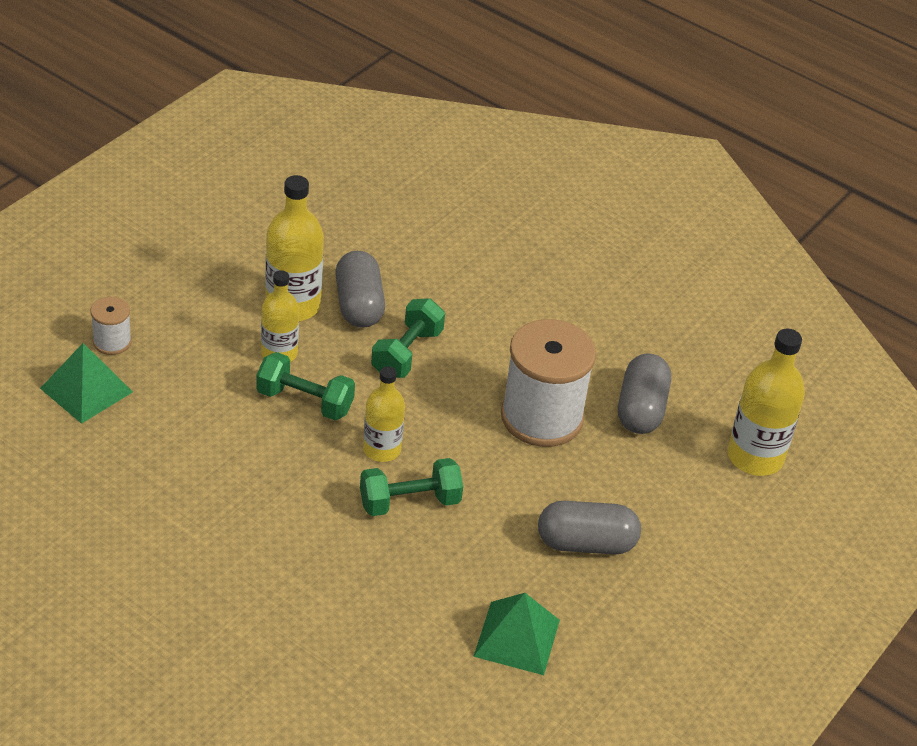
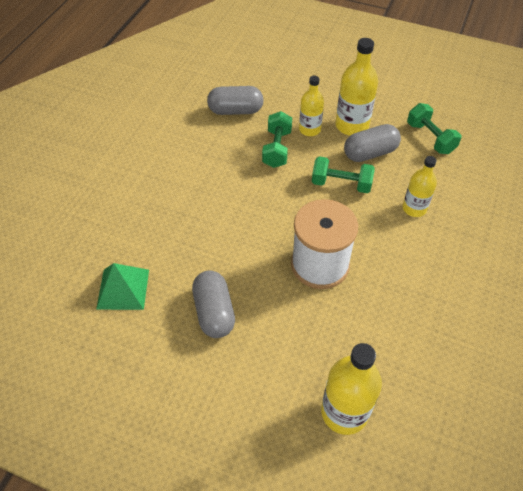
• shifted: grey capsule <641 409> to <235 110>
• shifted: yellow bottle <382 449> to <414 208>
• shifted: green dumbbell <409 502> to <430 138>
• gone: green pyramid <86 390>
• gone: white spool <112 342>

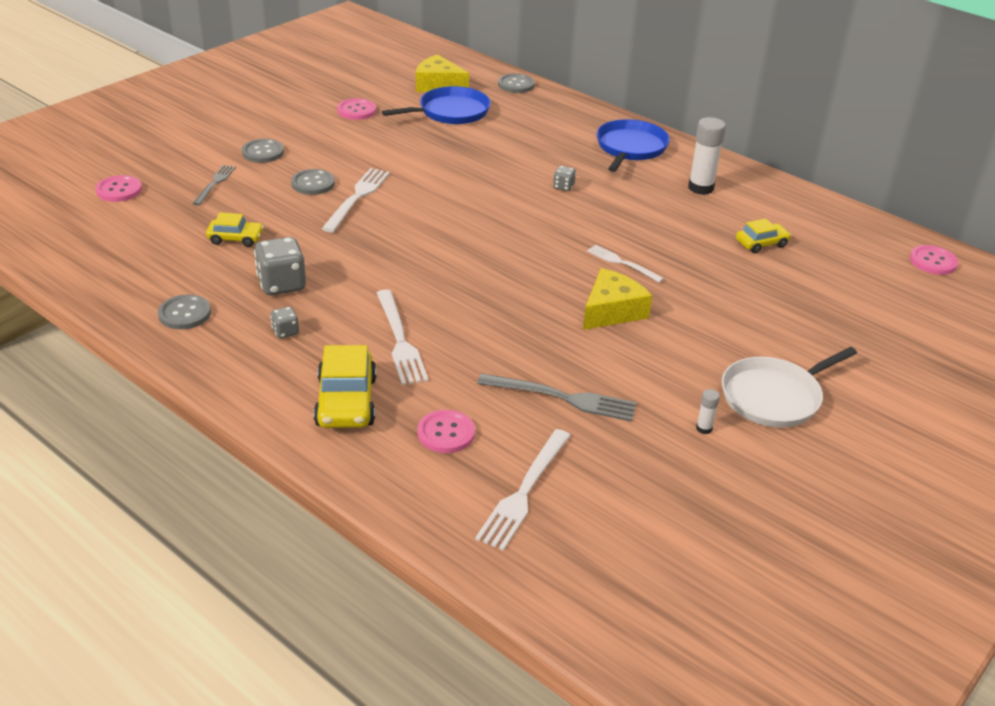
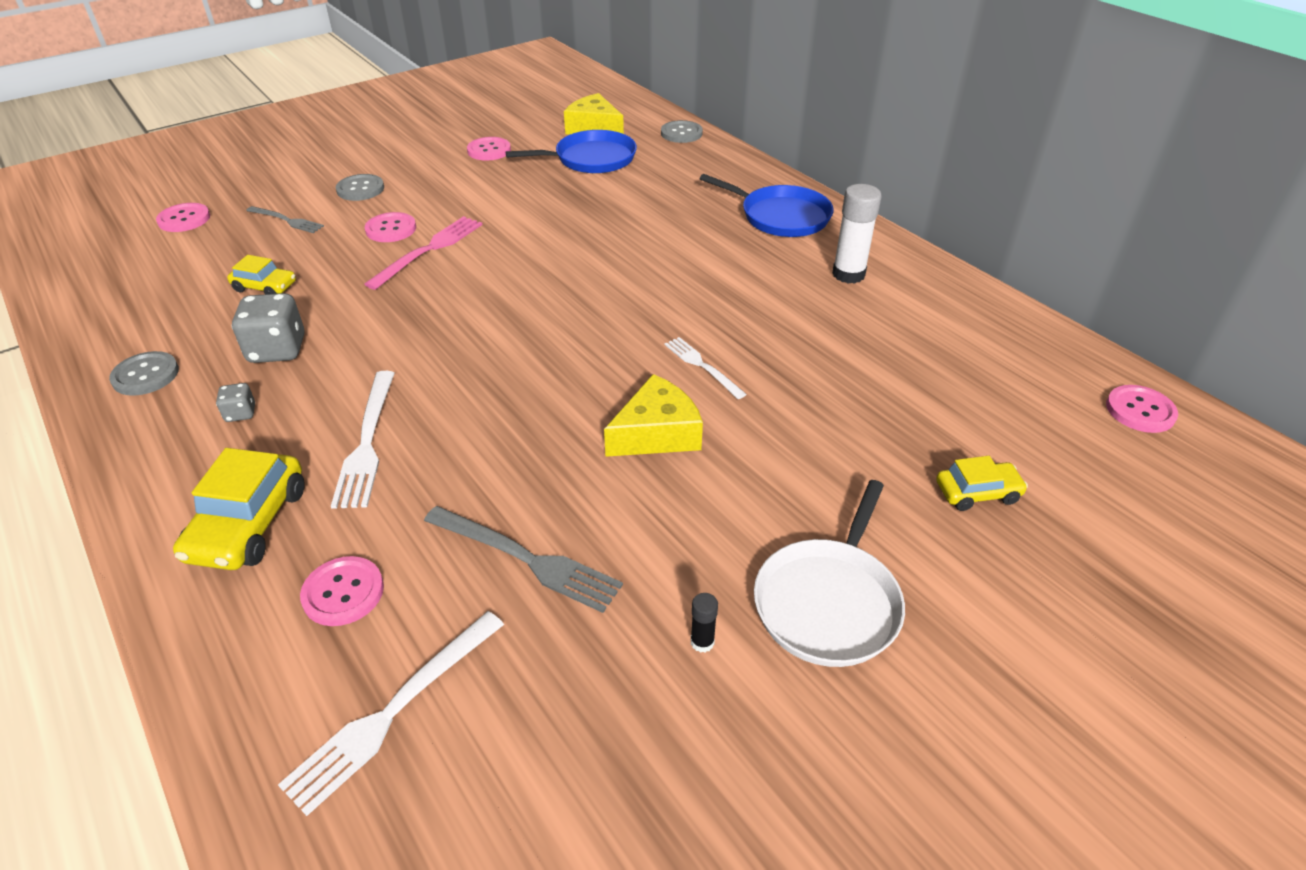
• rotated: grey fork <215 184> = <286 220> 90 degrees clockwise
• repainted: white fork <357 198> to pink fork <429 250>
• repainted: grey button <313 183> to pink button <391 229>
• repainted: white glue stick <704 428> to black glue stick <702 642>
• rotated: blue pan <630 148> = <781 216> 90 degrees clockwise
• rotated: white pan <774 397> = <829 602> 45 degrees counterclockwise
• shifted: yellow car <761 243> to <977 493>
• gone: grey dice <563 187>

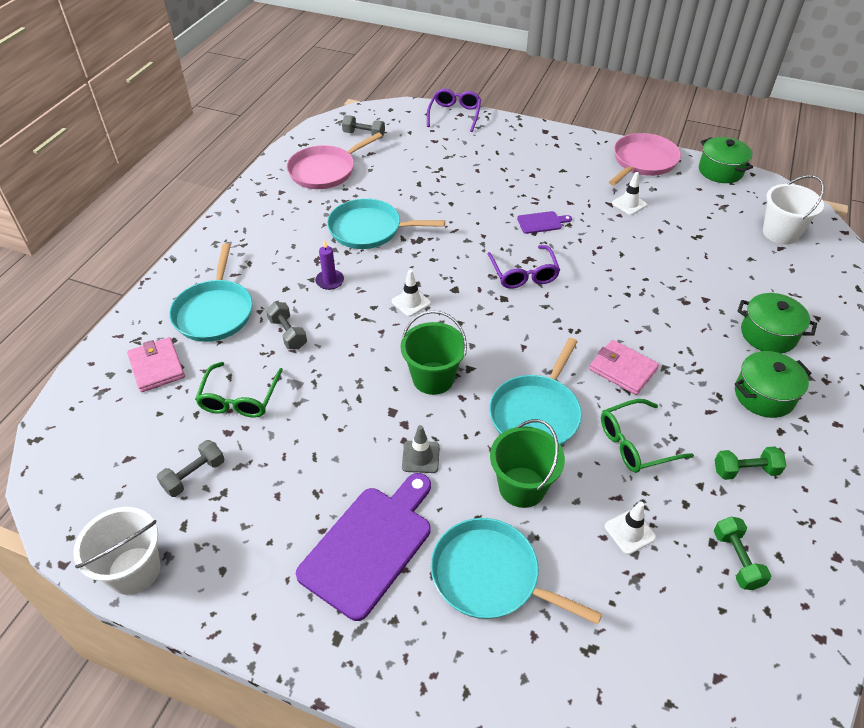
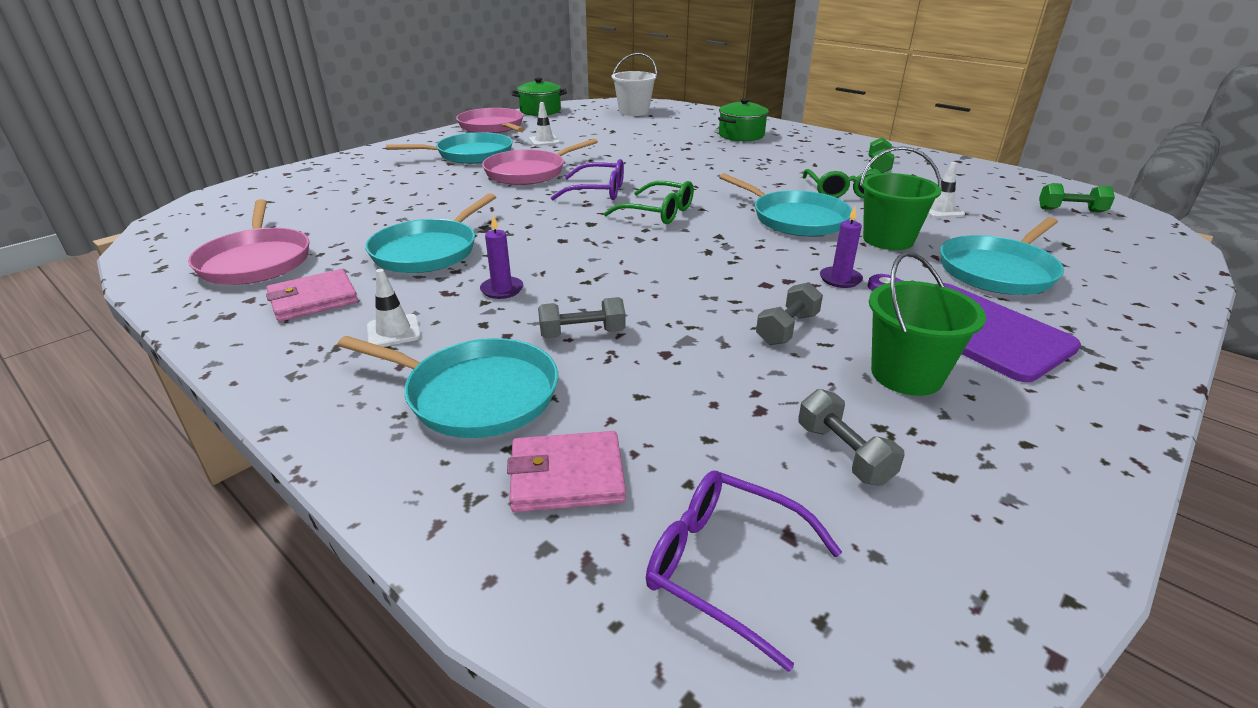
• shifted: pink wallet <623 369> to <313 299>
• shifted: white traffic cone <411 302> to <393 331>
• new: turquoise pan <470 154>
• swapped: purple cutting board <541 222> to pink pan <529 172>
• shifted: green glasses <240 398> to <657 212>
• shifted: purple glasses <454 115> to <726 567>
• shifted: grey dumbbell <364 135> to <787 329>
• swapped: grey traffic cone <420 457> to purple candle <840 279>
• shifted: green bucket <433 378> to <906 375>
• shifted: green dumbbell <736 560> to <1070 210>
• gone: white bucket <134 570>
• gone: green pot <764 395>

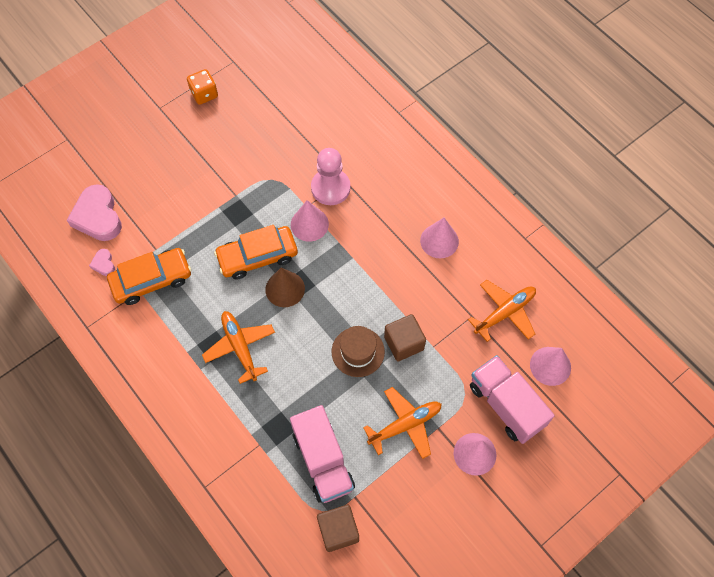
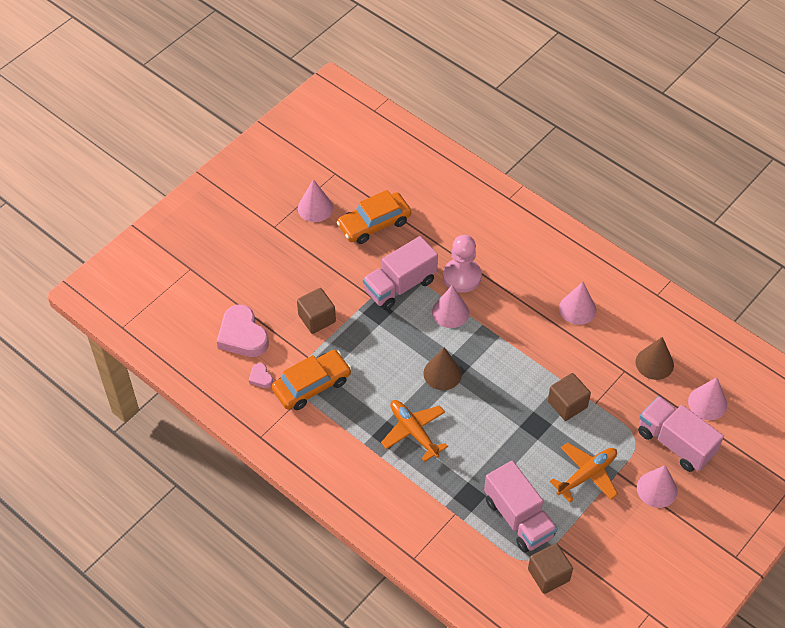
• new: brown cube <317 318>
• swapped: orange dice <204 94> to pink cone <315 208>
• shifted: orange car <257 256> to <374 223>
• new: pink truck <400 285>
• swapped: orange plane <505 313> to brown cone <654 363>
• gone: brown hat <358 351>

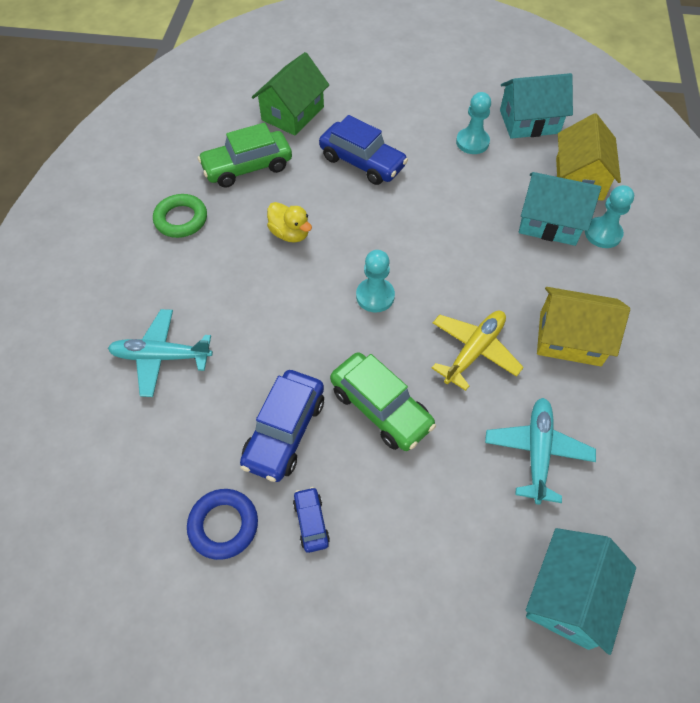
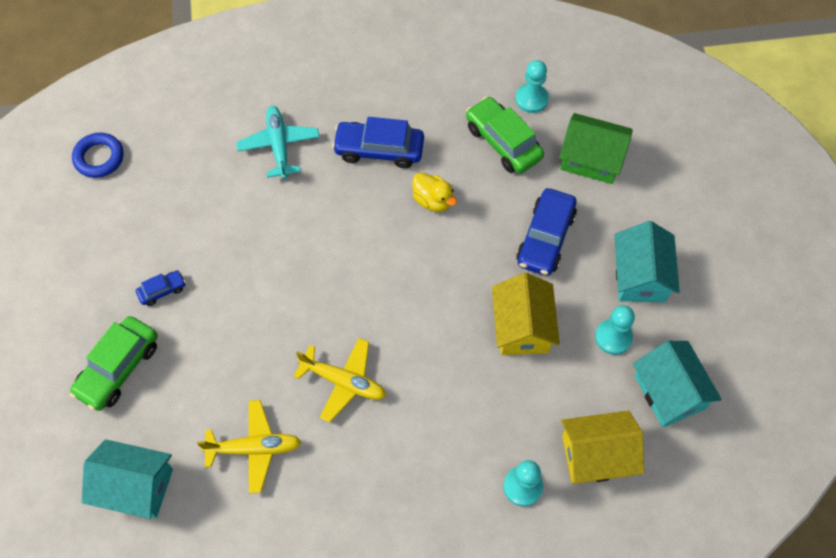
• shifted: green car <381 408> to <118 368>
• shifted: blue ring <223 525> to <99 158>
• repainted: turquoise plane <537 451> to yellow plane <254 448>
• shifted: blue car <285 431> to <379 150>
• rotated: yellow duck <290 233> = <433 200> 75 degrees counterclockwise
• shifted: yellow house <570 339> to <522 327>
• shifted: turquoise pawn <375 296> to <531 99>
• shifted: turquoise house <550 222> to <640 276>
• gone: green ring <181 219>

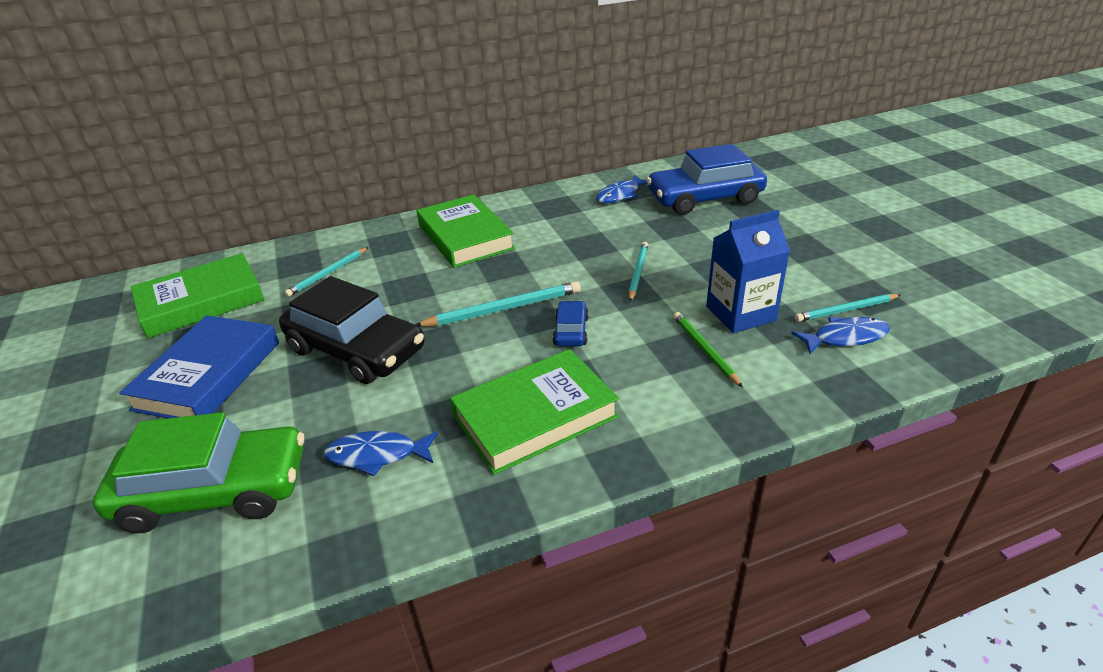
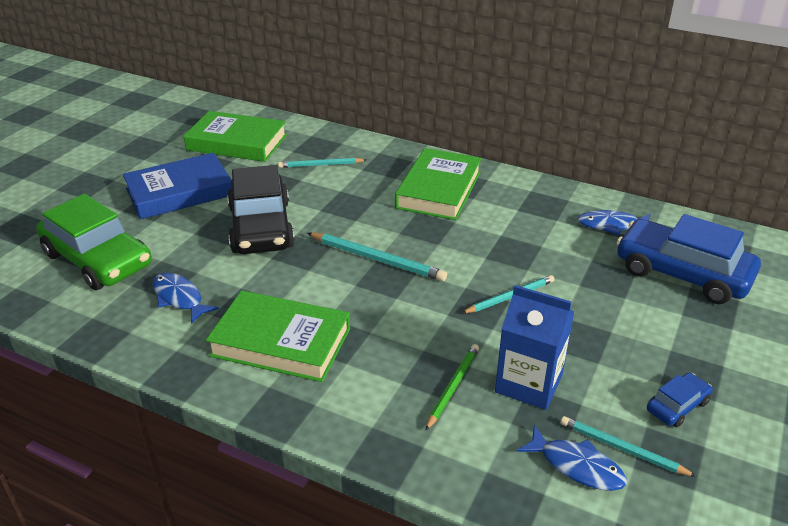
• shifted: blue car <571 331> to <677 406>

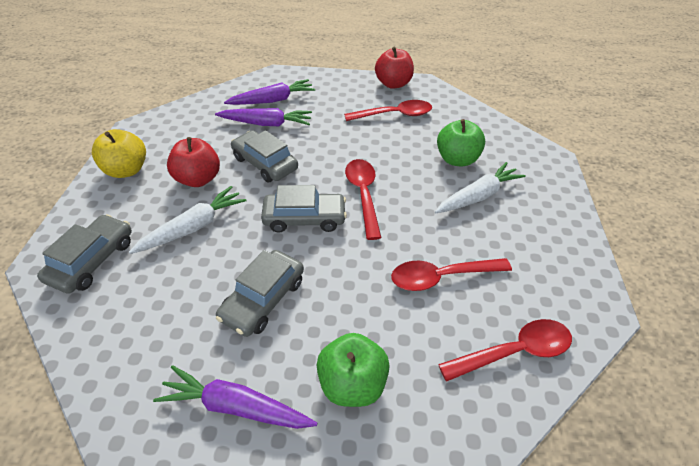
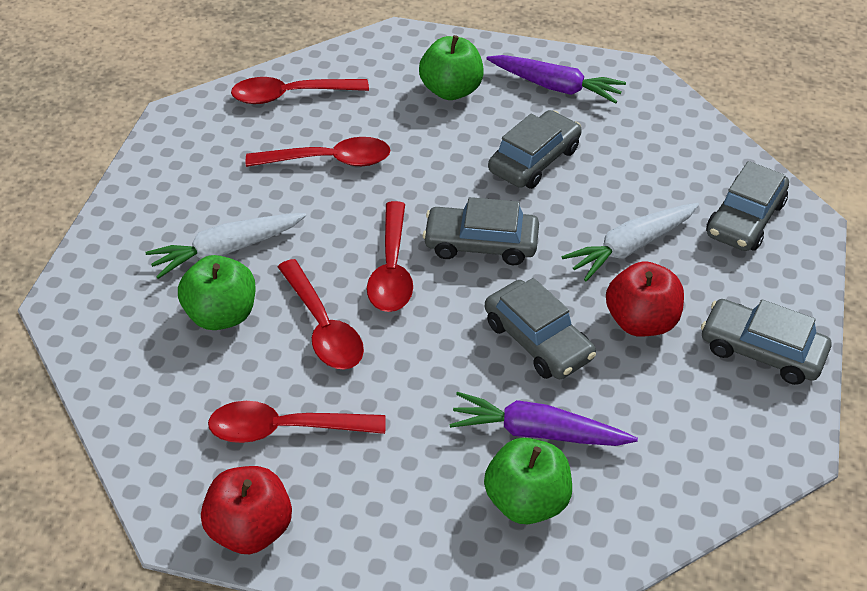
• new: red spoon <323 327>
• swapped: purple carrot <272 100> to green apple <526 501>
• swapped: yellow apple <127 170> to grey car <761 350>

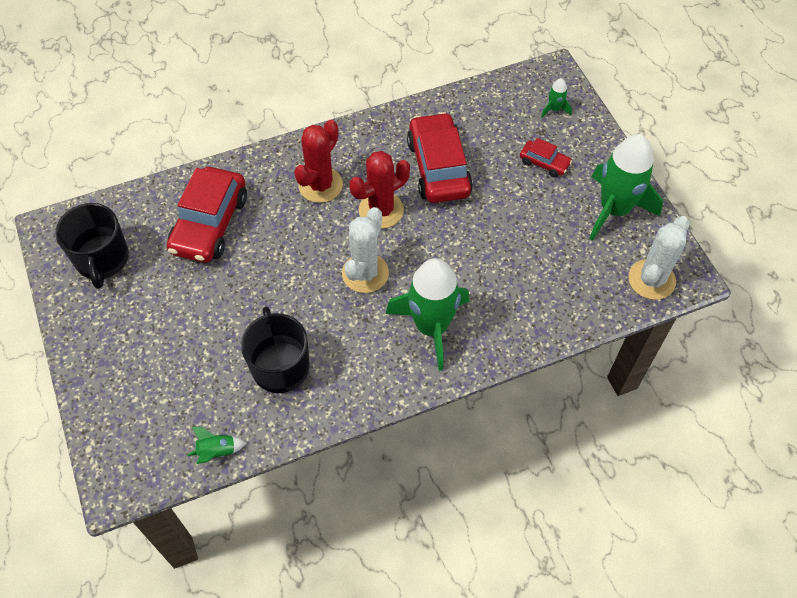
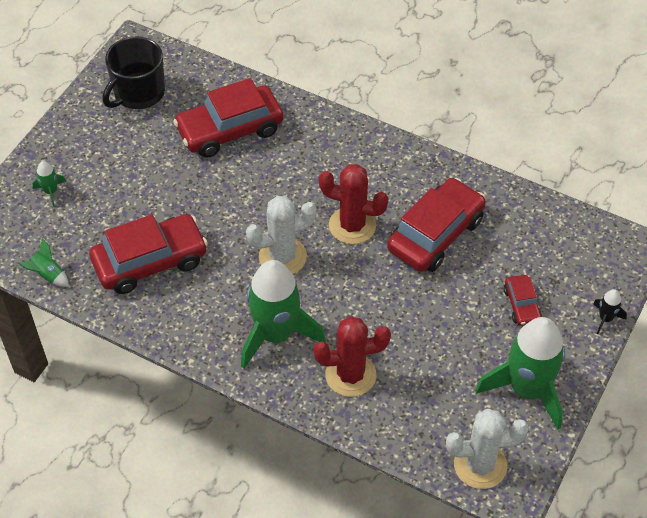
• shifted: green rocket <554 109> to <51 192>
• swapped: black mug <280 366> to red car <150 261>
• shifted: red cactus <320 185> to <350 375>
• new: black rocket <605 318>

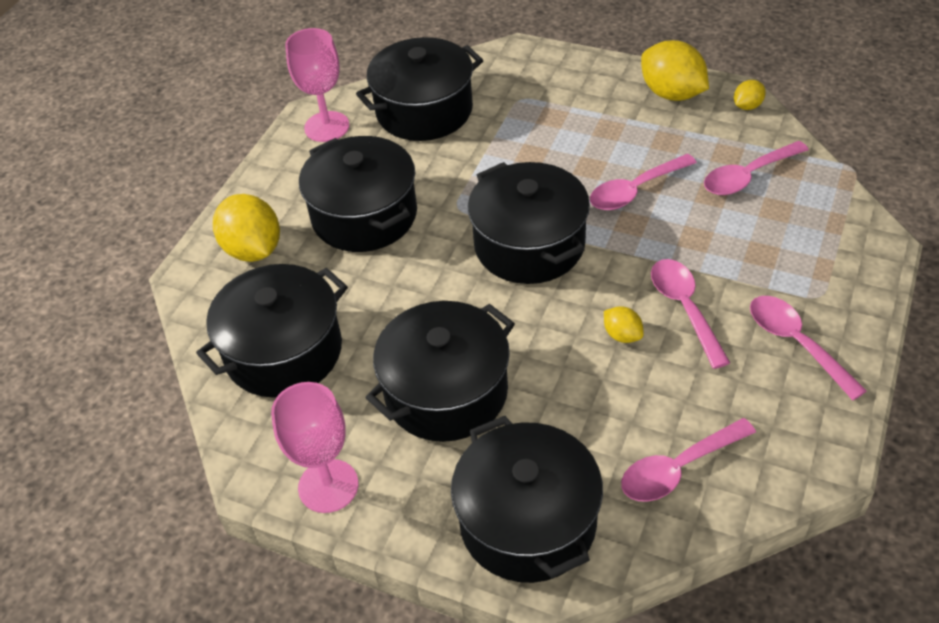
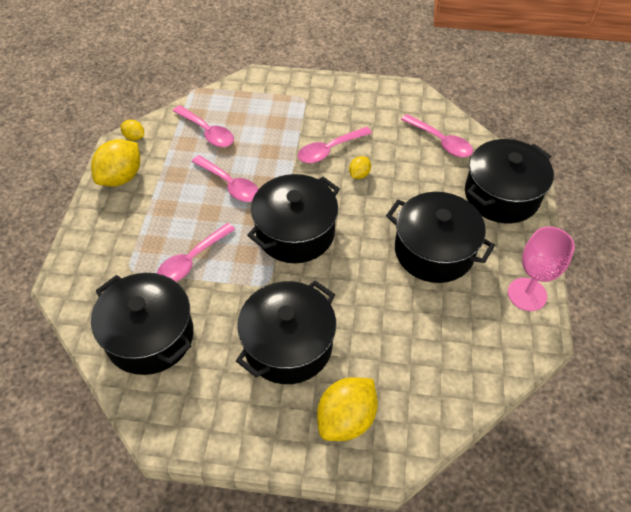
• shifted: pink spoon <796 343> to <192 260>
• gone: black pot <283 351>
• gone: pink goblet <327 127>

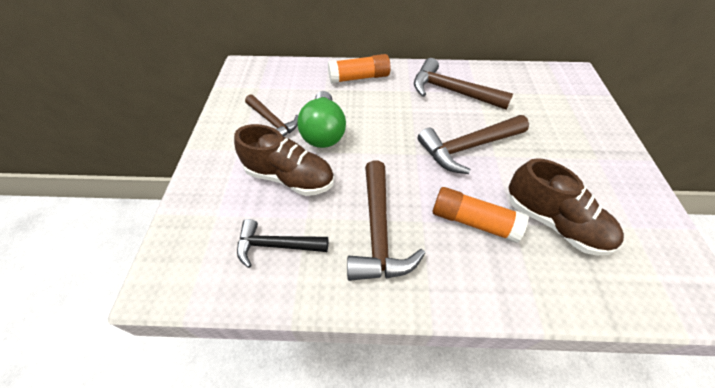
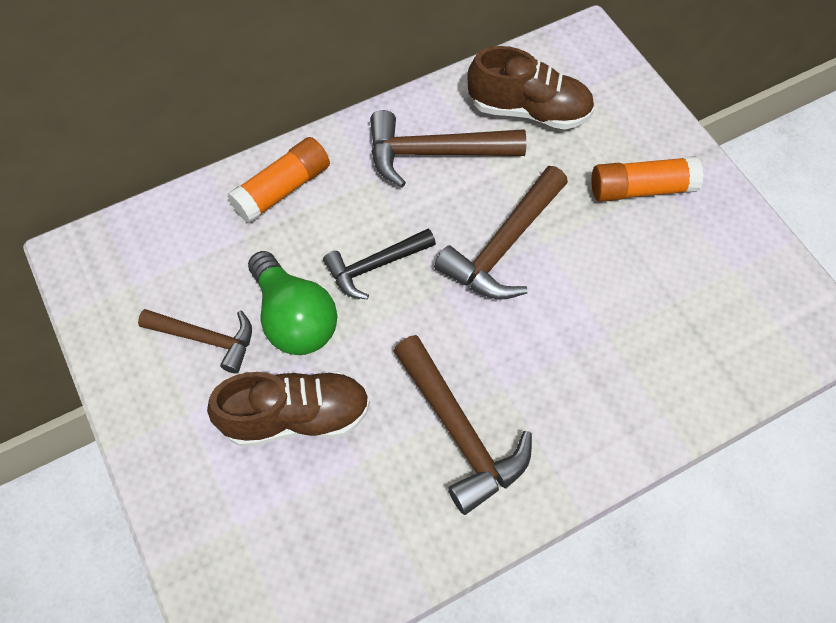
• shifted: black hammer <276 245> to <375 266>
• shifted: brown shoe <553 222> to <529 110>
• shifted: orange glue stick <473 221> to <641 189>

